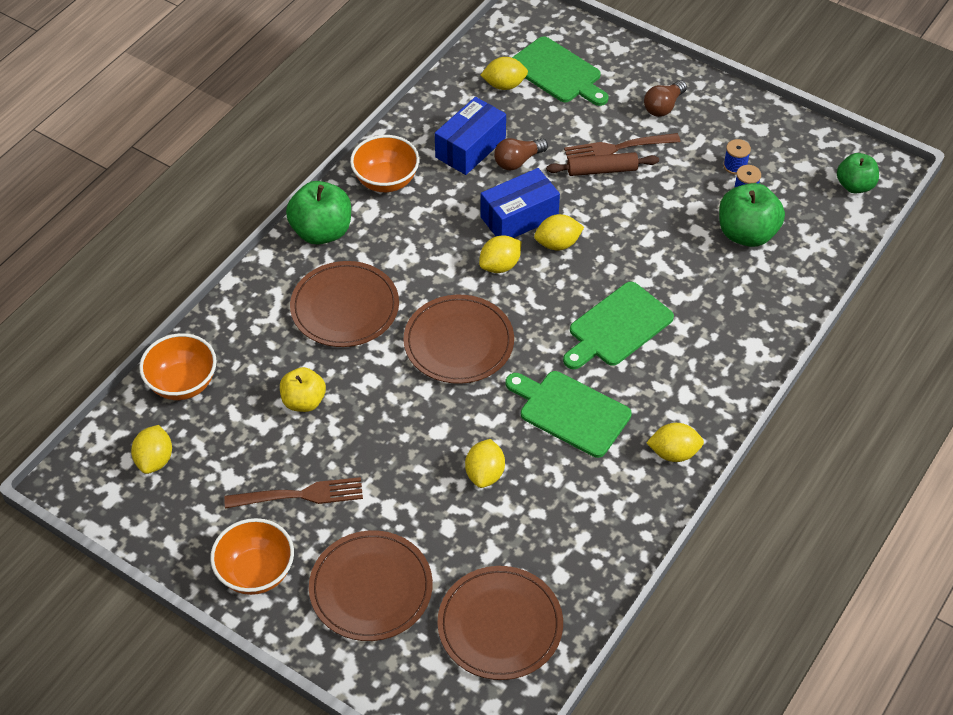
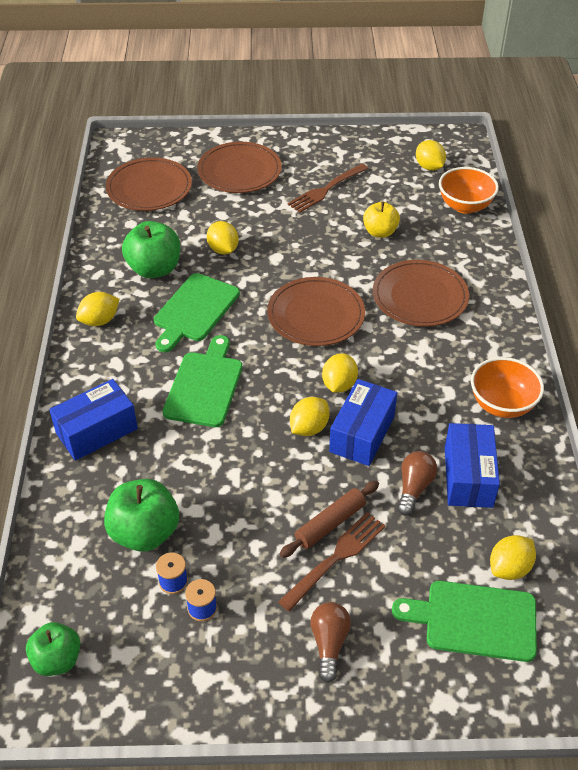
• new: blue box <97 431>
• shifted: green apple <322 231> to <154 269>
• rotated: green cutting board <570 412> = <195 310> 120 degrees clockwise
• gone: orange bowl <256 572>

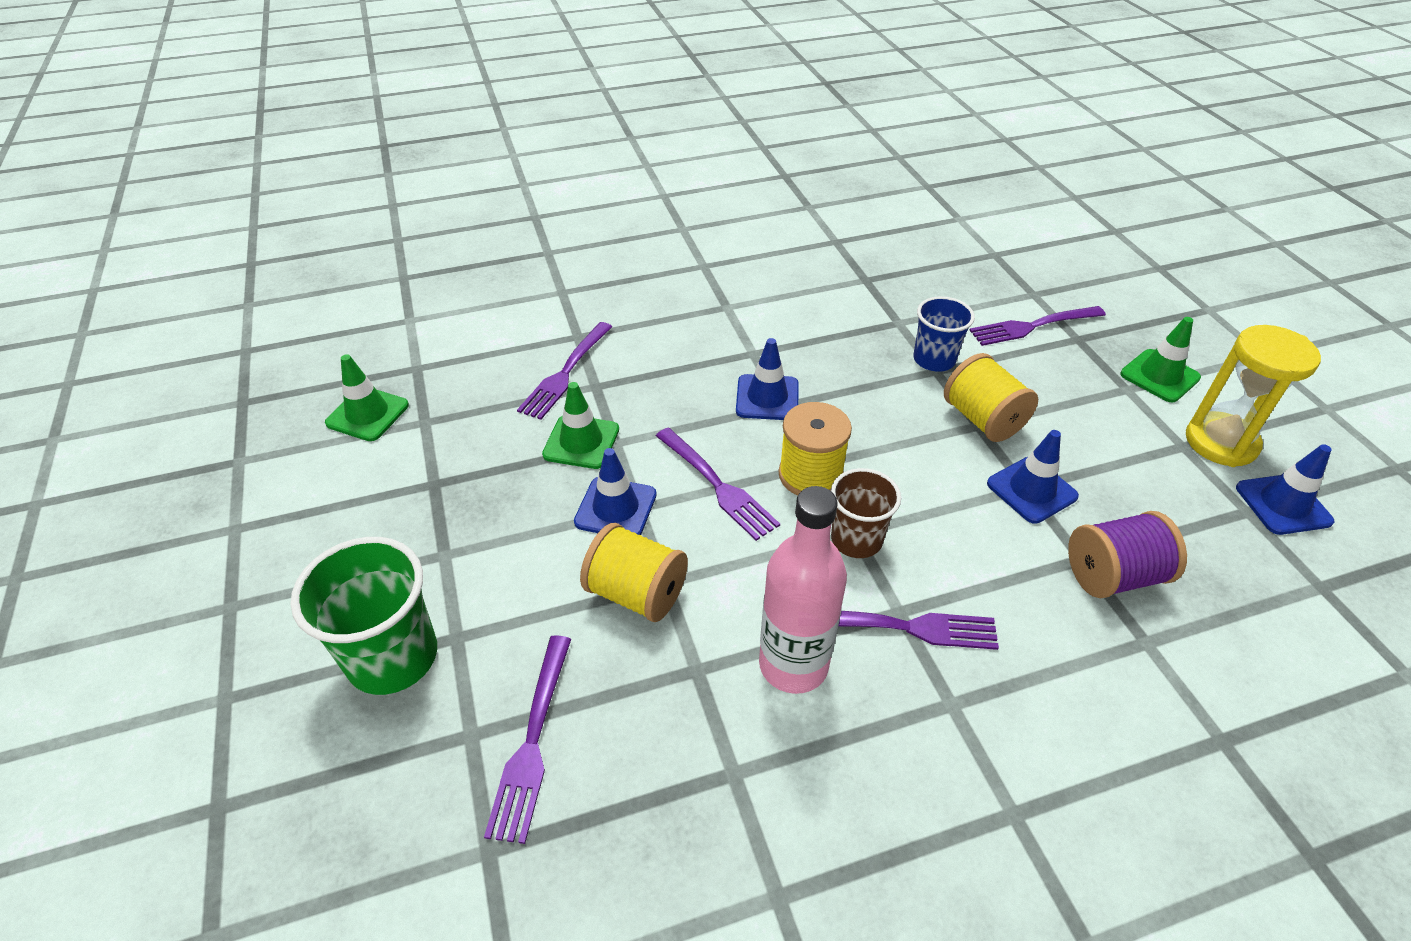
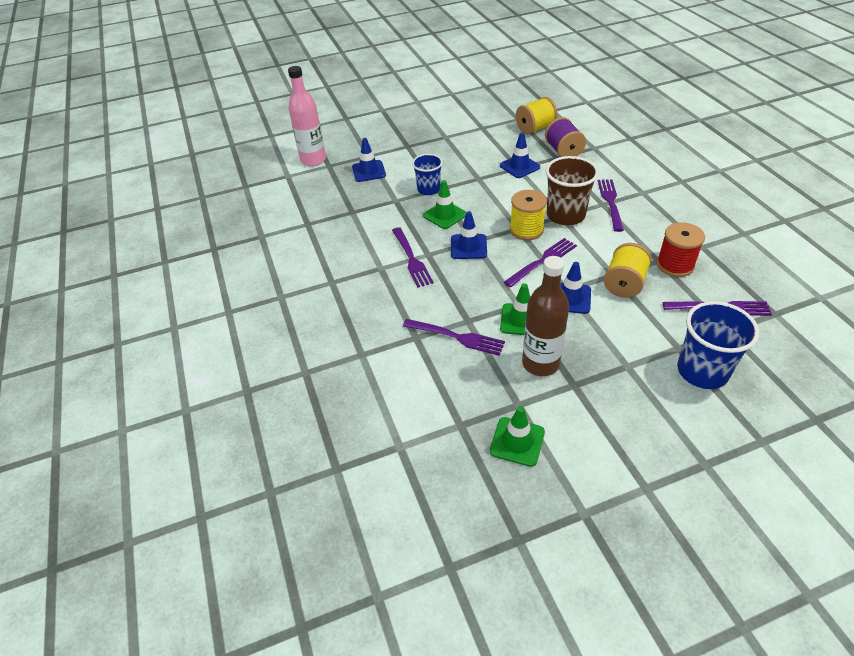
• shifted: pink bottle <793 665> to <313 160>
• shifted: blue traffic cone <1283 504> to <369 171>
• shifted: purple fork <1033 326> to <411 259>
• shifted: green traffic cone <1159 376> to <445 215>
• shifted: yellow spool <982 419> to <535 128>
• new: brown bottle <540 363>
• scaled: brown cup <856 539> = <565 215> x1.56
• new: red spool <675 265>
• repainted: green cup <393 657> to blue cup <702 371>
• gone: yellow hourglass <1221 442>

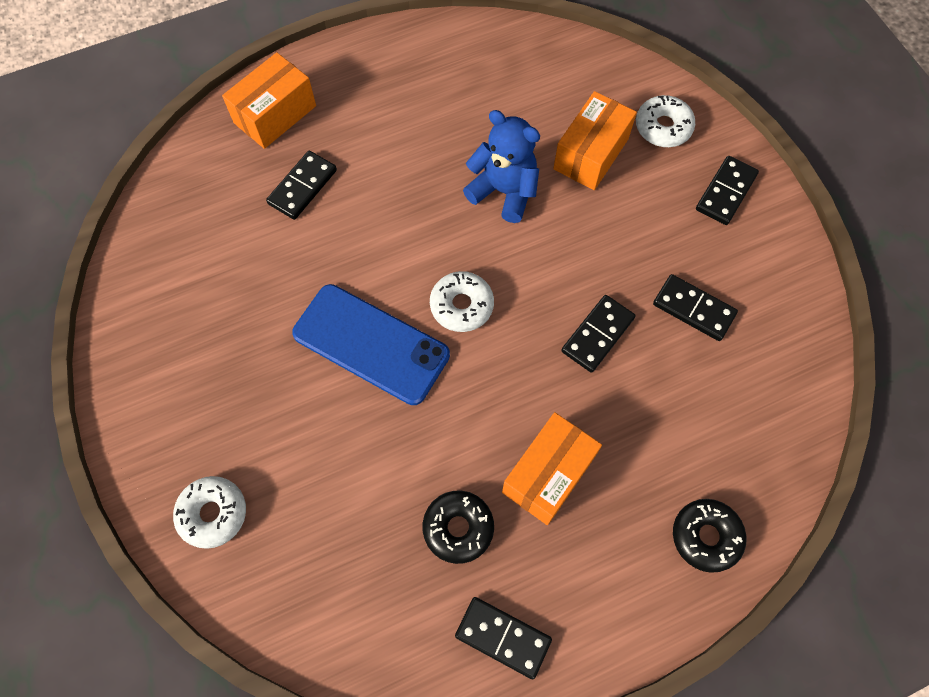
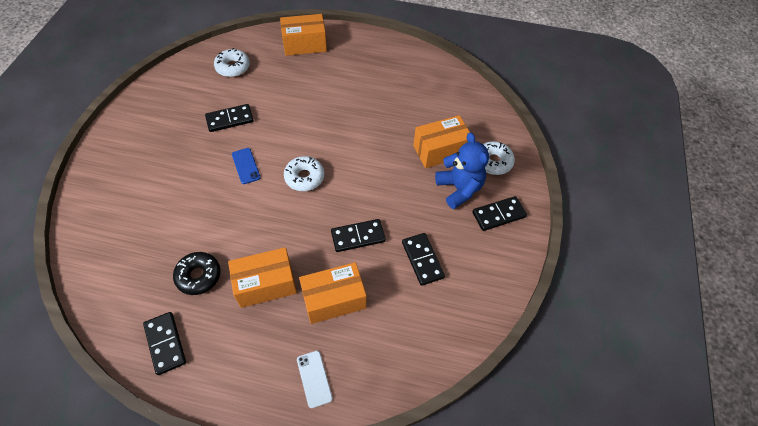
• shifted: black domino <302 187> to <230 119>
• shifted: white donut <213 513> to <233 67>
• scaled: blue phone <371 344> = <246 166> x0.45
• swapped: black donut <706 536> to white phone <314 379>
• new: orange box <334 299>
• shifted: blue teddy bear <504 191> to <459 189>

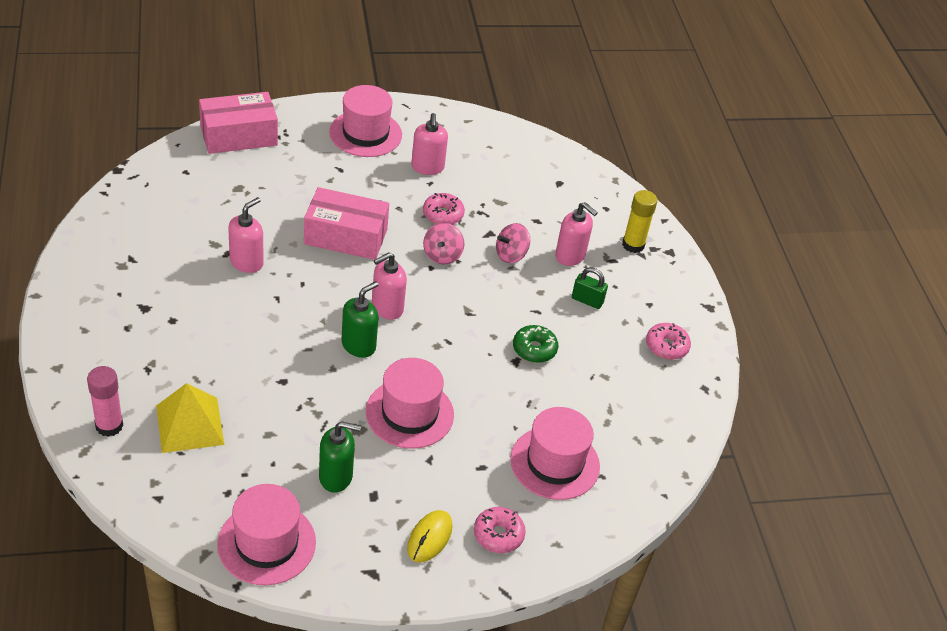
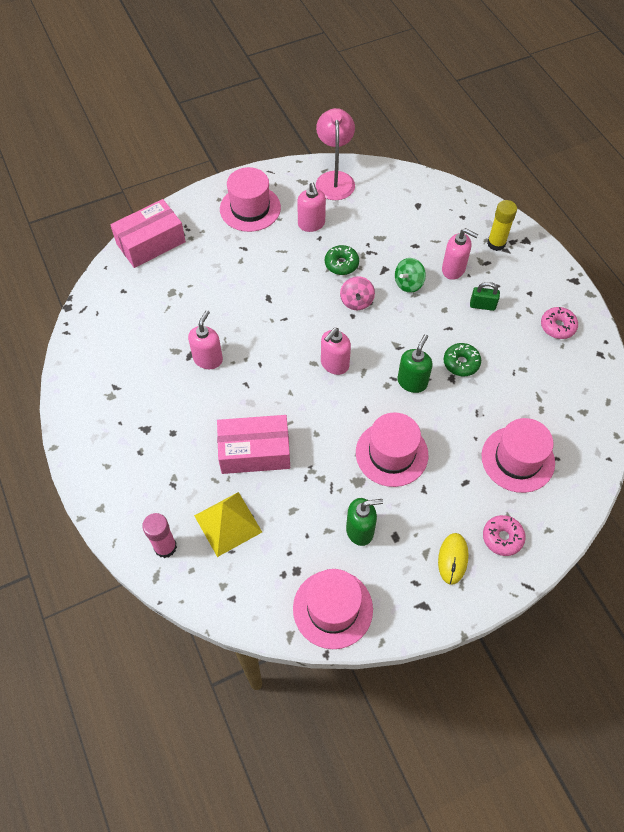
• shifted: pink box <346 236> to <255 451>
• new: pink lamp <334 179>
• repainted: pink donut <443 214> to green donut <341 264>
• repainted: pink spinning top <511 255> to green spinning top <408 283>
• shifted: green soap dispenser <359 345> to <412 382>

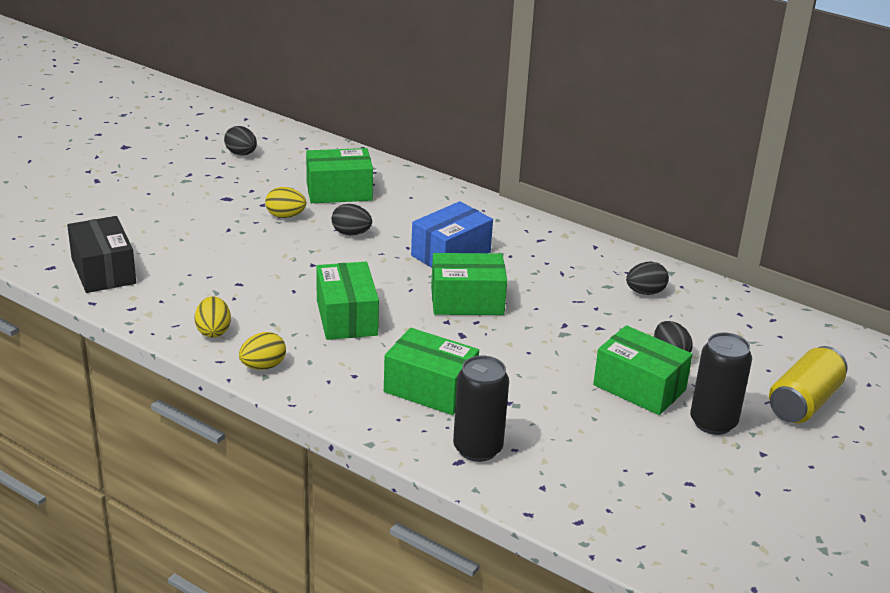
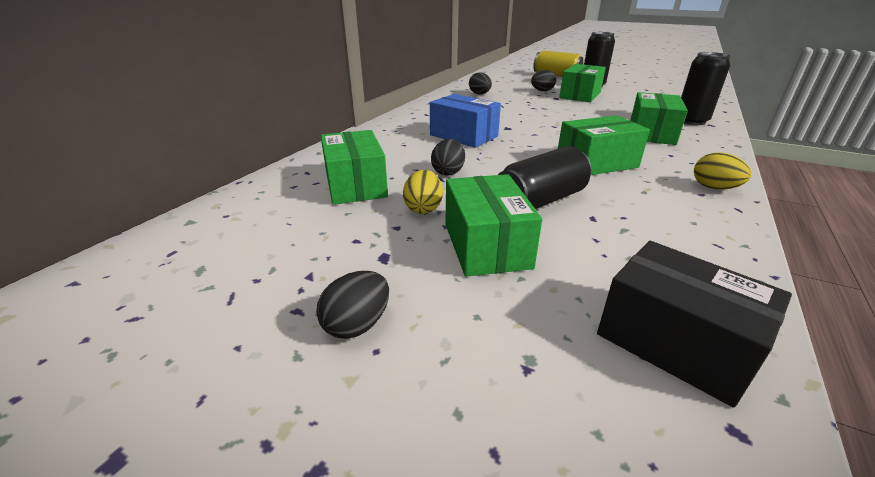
• shifted: black egg <241 154> to <357 325>
• shifted: green box <467 301> to <486 245>
• new: black can <541 200>
• rotated: black box <103 271> = <675 342> 75 degrees clockwise
• gone: yellow egg <213 331>

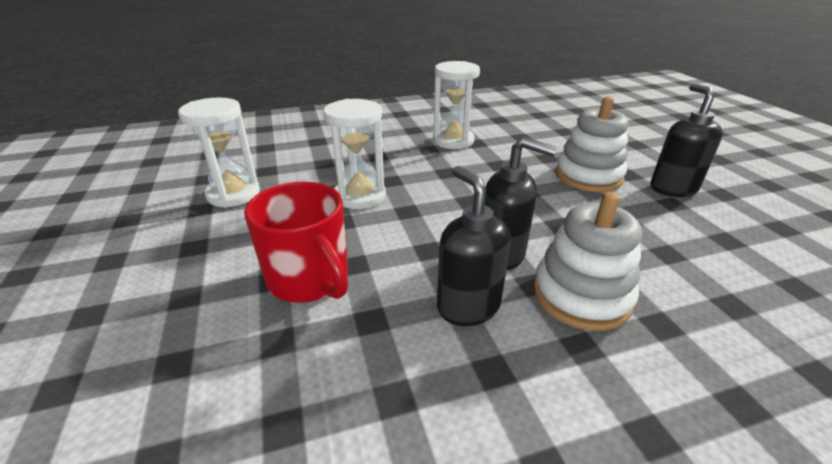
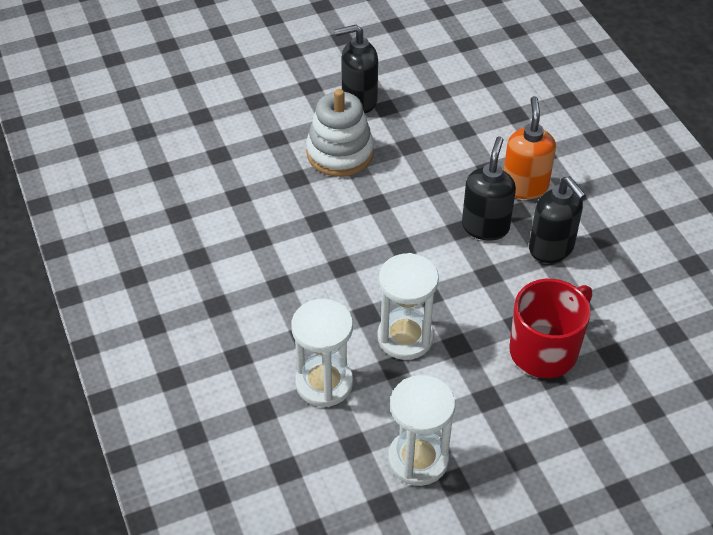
• shifted: white hourglass <453 141> to <324 383>
• swapped: white stacking toy <581 295> to orange soap dispenser <524 186>
• rotated: black soap dispenser <468 306> = <551 249> 90 degrees counterclockwise

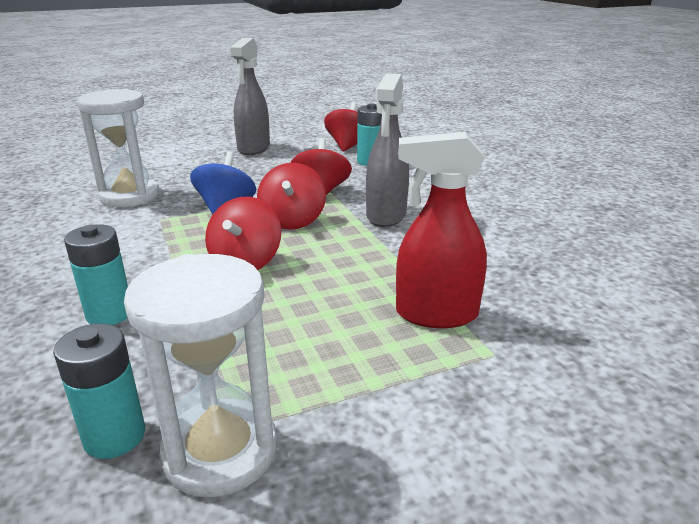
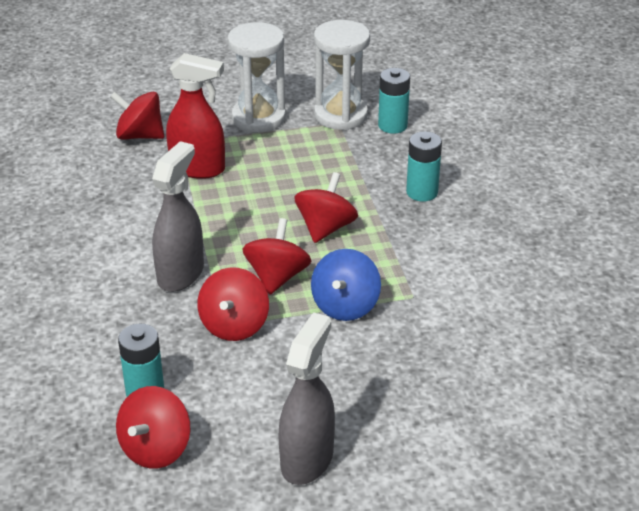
• new: red spinning top <140 135>
• shifted: white hourglass <130 196> to <258 118>

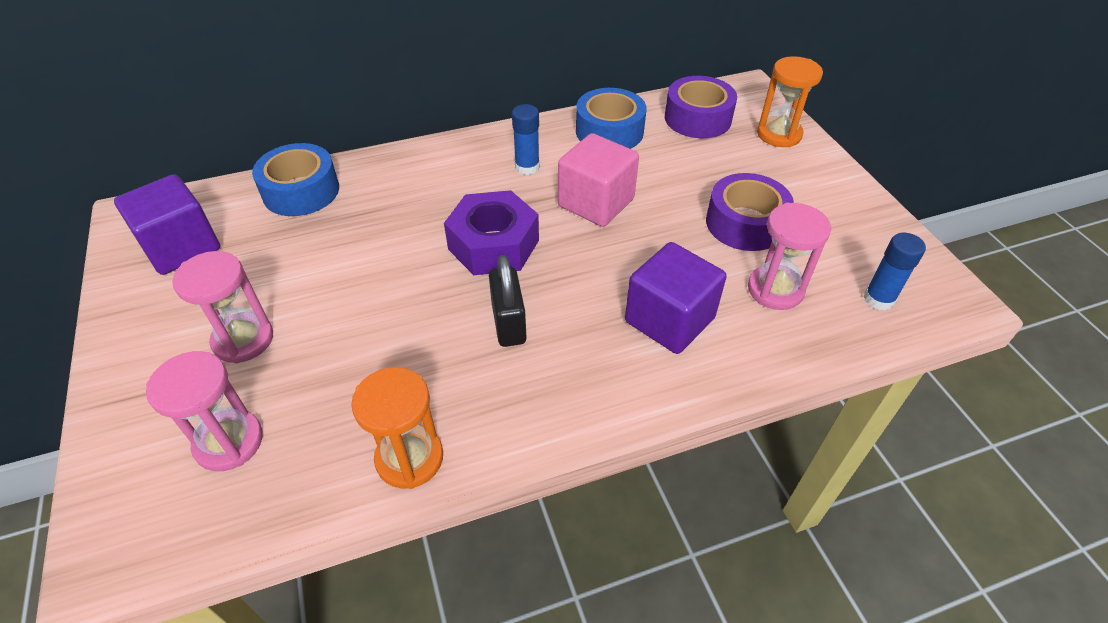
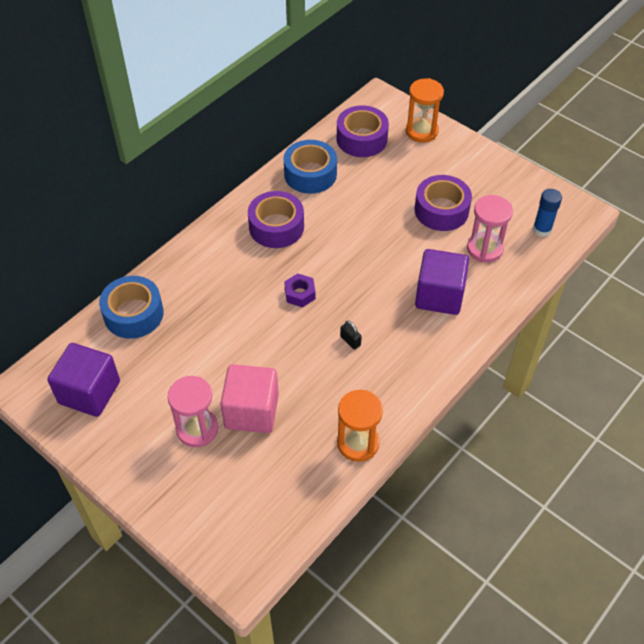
• shifted: pink cube <596 203> to <251 411>
• swapped: blue glue stick <527 167> to purple tape <276 227>
• scaled: purple nut <493 244> = <300 294> x0.51
• scaled: black padlock <509 323> = <350 341> x0.53
• gone: pink hourglass <229 442>

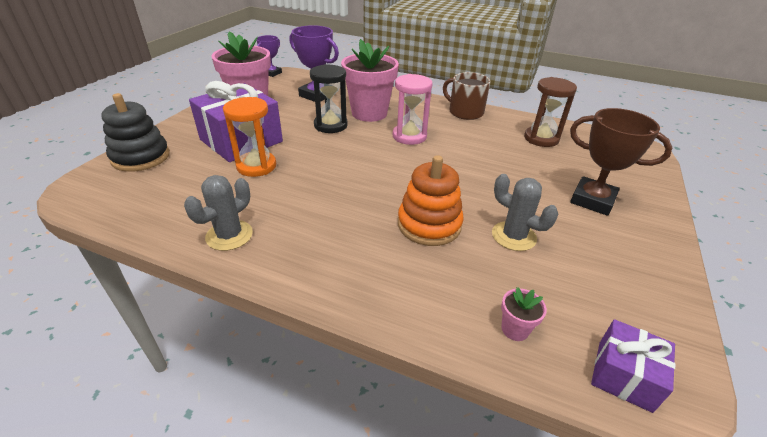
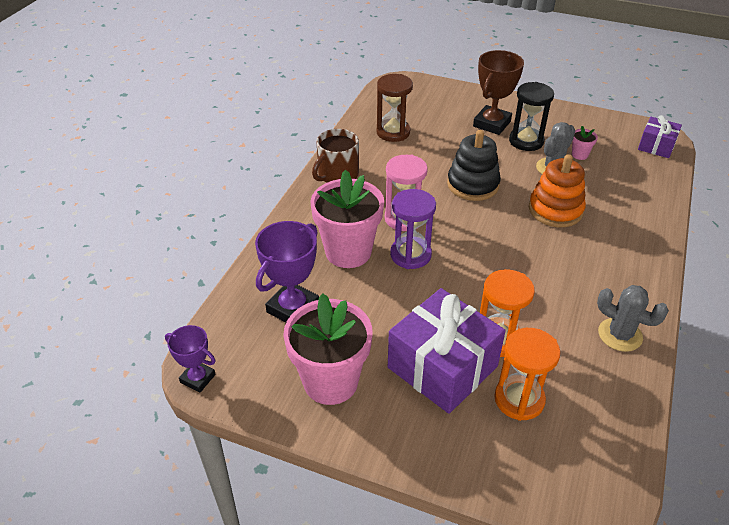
• new: purple hourglass <410 255>
• shifted: black stacking toy <141 157> to <473 184>
• new: orange hourglass <519 399>
• shifted: black hourglass <330 125> to <526 141>
• shifted: pink flower pot <515 329> to <579 155>

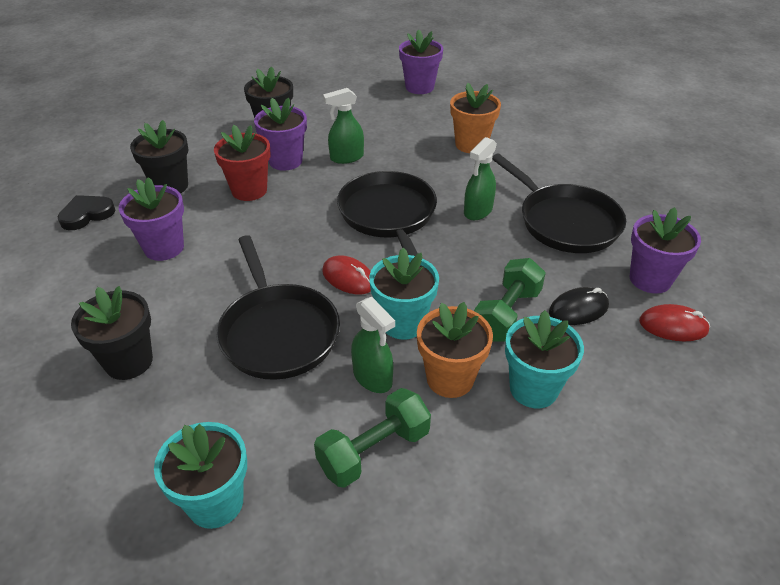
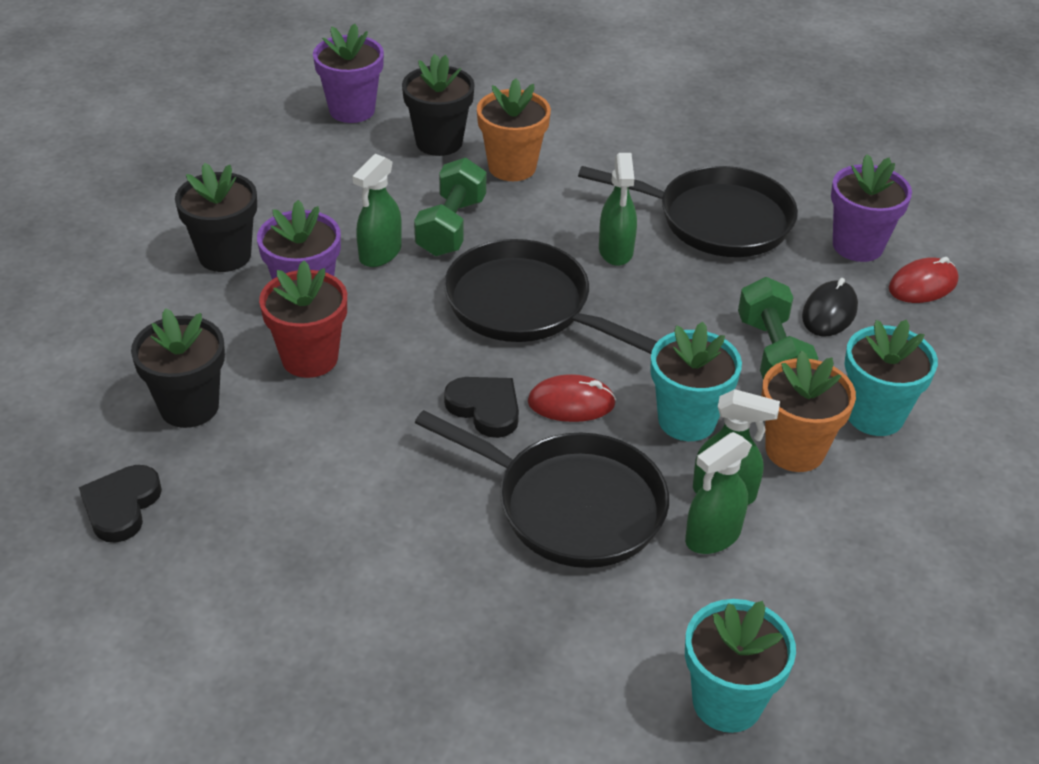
• shifted: black flower pot <129 362> to <439 142>
• shifted: green dumbbell <374 451> to <451 227>
• new: black heart <485 408>
• new: green spray bottle <712 536>
• gone: purple flower pot <164 248>

